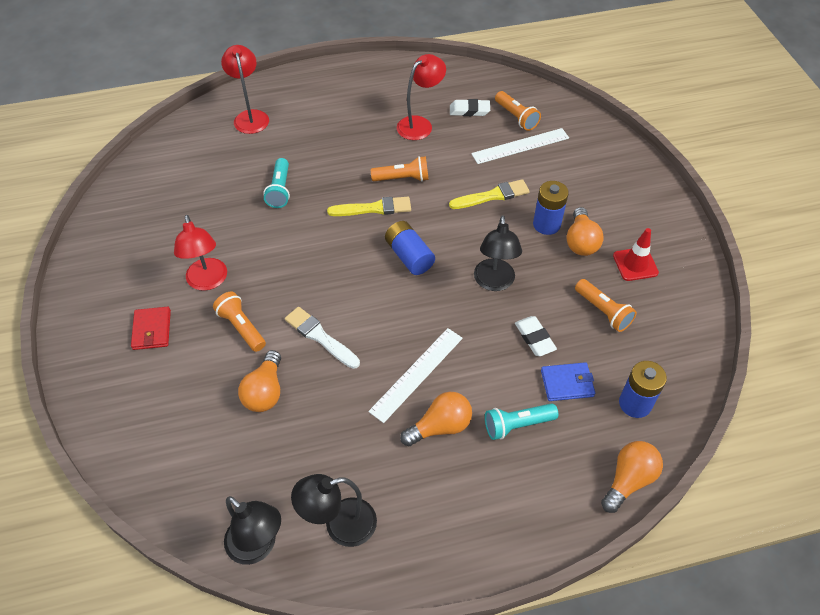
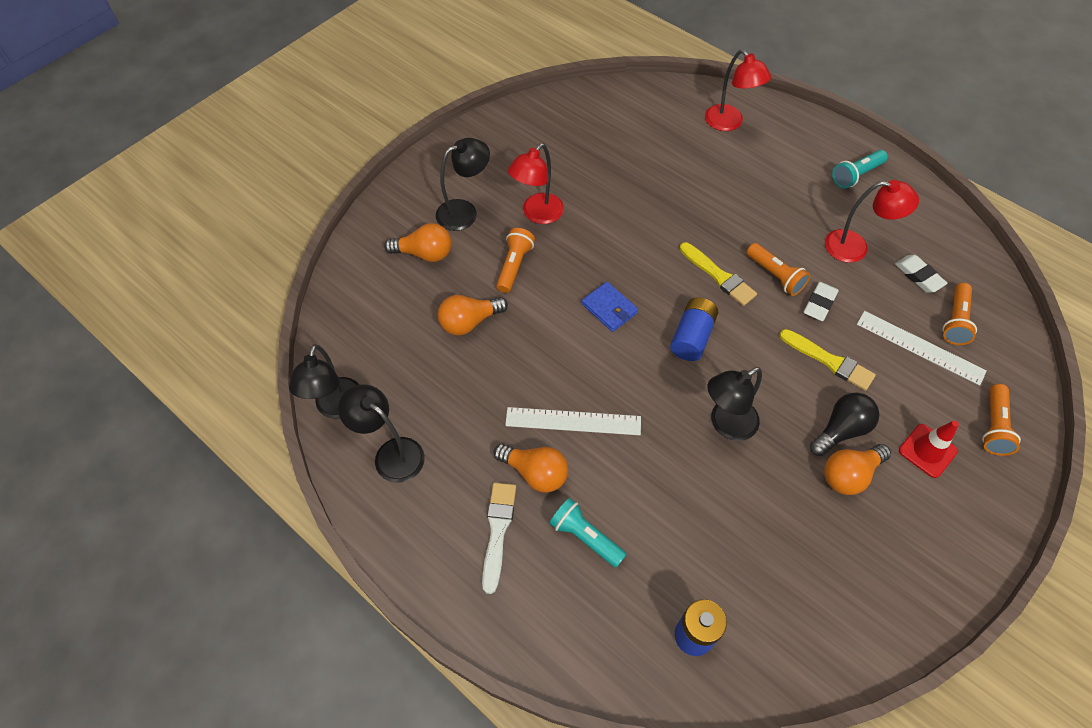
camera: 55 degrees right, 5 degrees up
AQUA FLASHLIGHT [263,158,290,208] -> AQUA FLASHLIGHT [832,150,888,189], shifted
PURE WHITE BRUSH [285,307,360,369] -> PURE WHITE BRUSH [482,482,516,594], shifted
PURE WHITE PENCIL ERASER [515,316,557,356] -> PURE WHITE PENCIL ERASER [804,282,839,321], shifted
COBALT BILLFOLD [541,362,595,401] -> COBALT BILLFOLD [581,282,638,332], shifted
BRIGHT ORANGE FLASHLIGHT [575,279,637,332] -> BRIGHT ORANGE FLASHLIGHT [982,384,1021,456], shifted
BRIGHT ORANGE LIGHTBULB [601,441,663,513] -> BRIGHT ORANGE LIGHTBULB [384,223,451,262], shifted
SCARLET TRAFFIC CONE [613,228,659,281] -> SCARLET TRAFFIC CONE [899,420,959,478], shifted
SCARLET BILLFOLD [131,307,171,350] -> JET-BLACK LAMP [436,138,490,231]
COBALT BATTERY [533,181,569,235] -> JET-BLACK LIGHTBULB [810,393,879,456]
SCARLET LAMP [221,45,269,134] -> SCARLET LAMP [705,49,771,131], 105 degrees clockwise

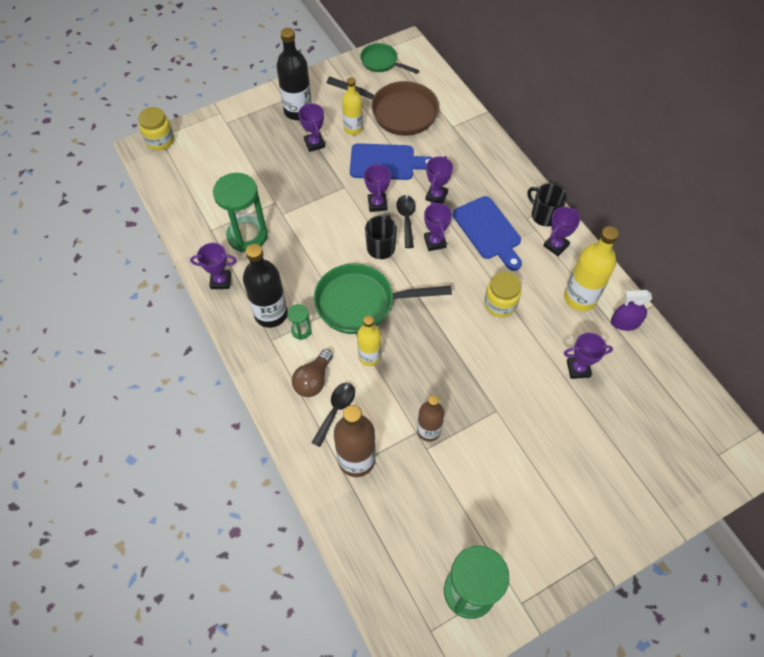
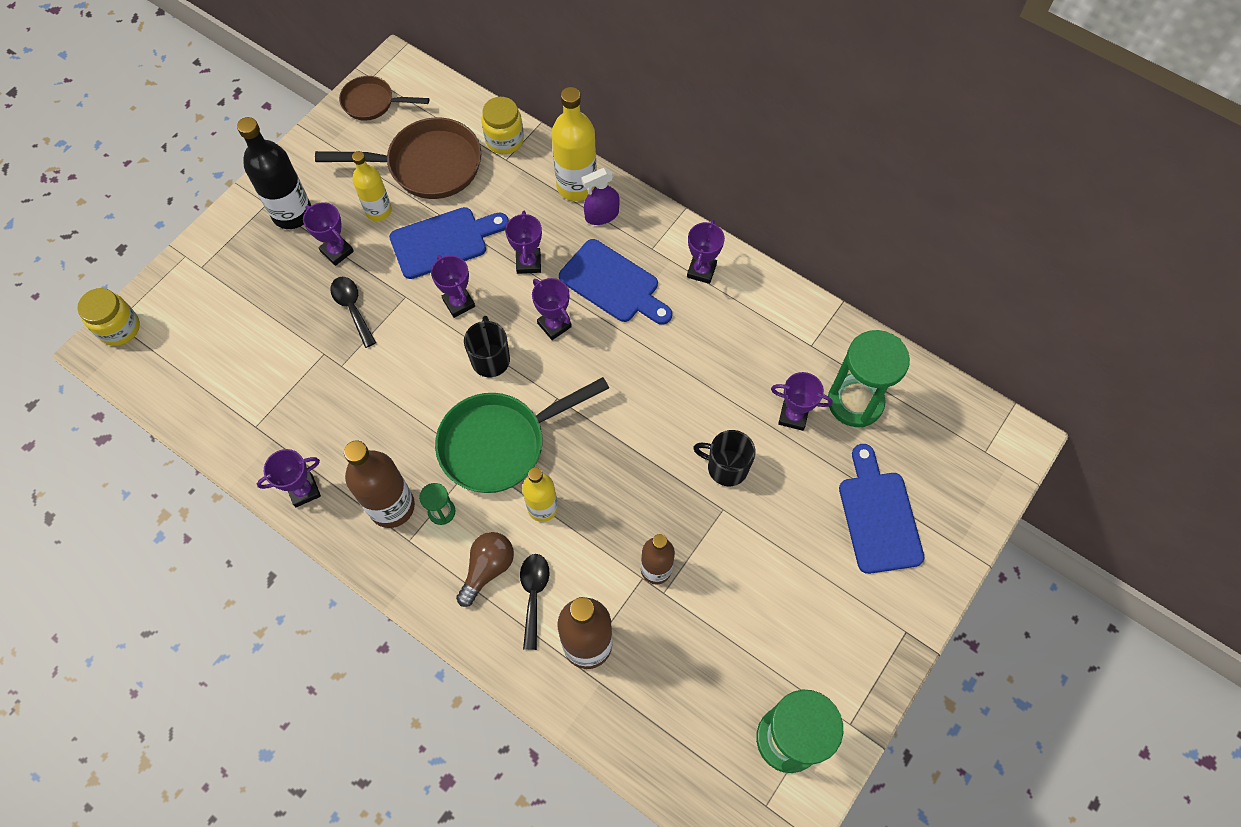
camera: 25 degrees left, 5 degrees up
none -> COBALT CUTTING BOARD [839,444,925,574]
LEAF-GREEN SANDGLASS [213,173,268,252] -> LEAF-GREEN SANDGLASS [828,330,910,427], shifted
JET-BLACK SPOON [396,195,416,248] -> JET-BLACK SPOON [331,277,376,348], shifted
YELLOW JAM JAR [484,272,521,317] -> YELLOW JAM JAR [482,97,524,154], shifted
JET-BLACK MUG [527,183,567,226] -> JET-BLACK MUG [693,430,756,486], shifted
YELLOW BOTTLE [564,226,619,311] -> YELLOW BOTTLE [551,87,597,201], shifted
VIOLET SPRAY CLEANER [611,290,652,331] -> VIOLET SPRAY CLEANER [581,168,620,225], shifted
JET-BLACK BOTTLE [243,244,288,328] -> BROWN BOTTLE [344,441,415,528]
LEAF-GREEN FRYING PAN [360,43,419,74] -> BROWN FRYING PAN [339,76,429,121]
BROWN LIGHTBULB [292,349,333,397] -> BROWN LIGHTBULB [456,532,514,607], 150 degrees counterclockwise
VIOLET AWARD CUP [564,333,613,379] -> VIOLET AWARD CUP [771,372,833,431], 45 degrees clockwise

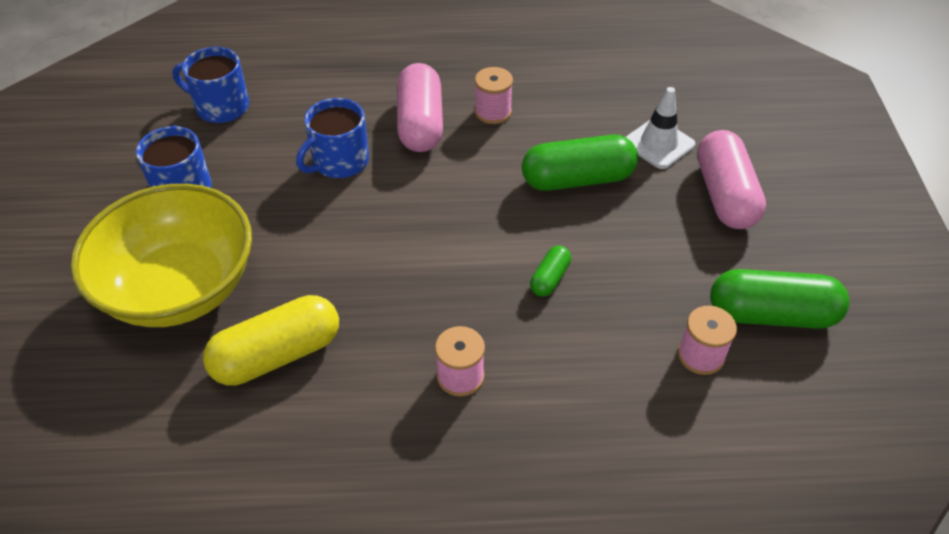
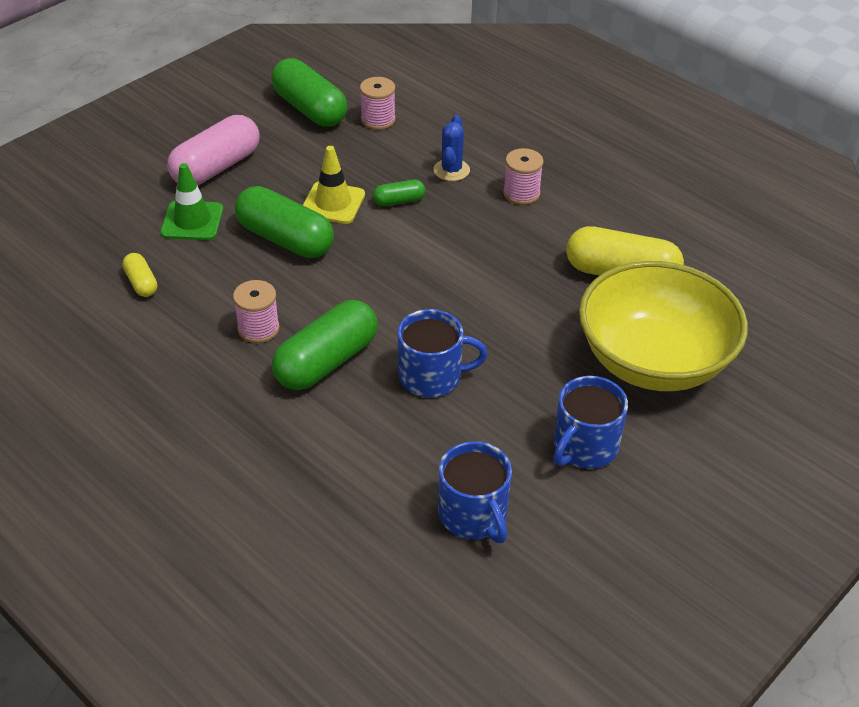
camera: 135 degrees left, 5 degrees down
none -> YELLOW PILL [122,253,157,297]
none -> YELLOW TRAFFIC CONE [303,146,365,224]
none -> COBALT CACTUS [434,115,470,181]
ROSY PILL [397,63,443,152] -> LEAF-GREEN PILL [272,300,378,390]
PURE WHITE TRAFFIC CONE [626,87,695,169] -> LEAF-GREEN TRAFFIC CONE [160,163,223,240]

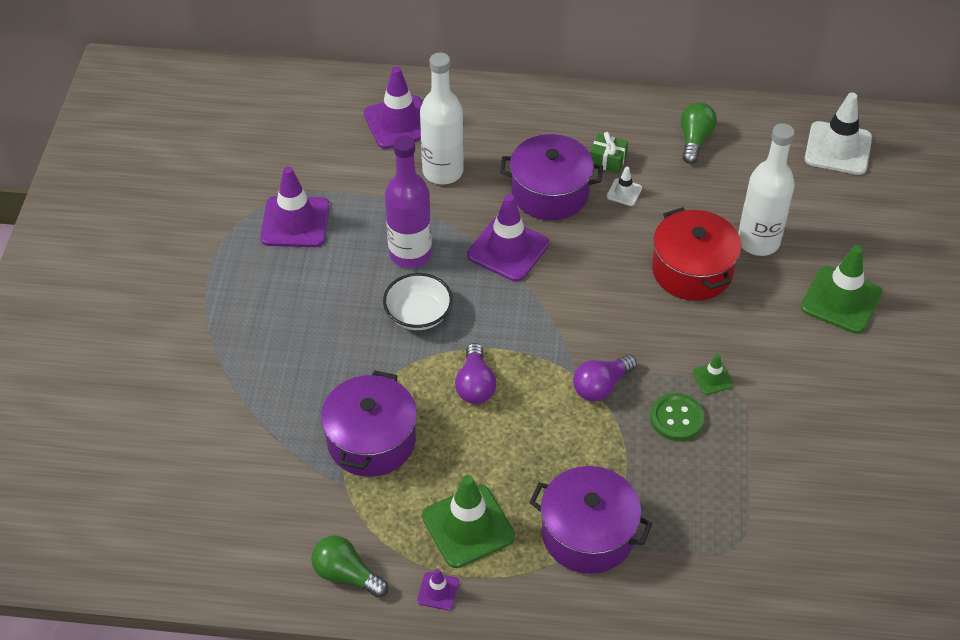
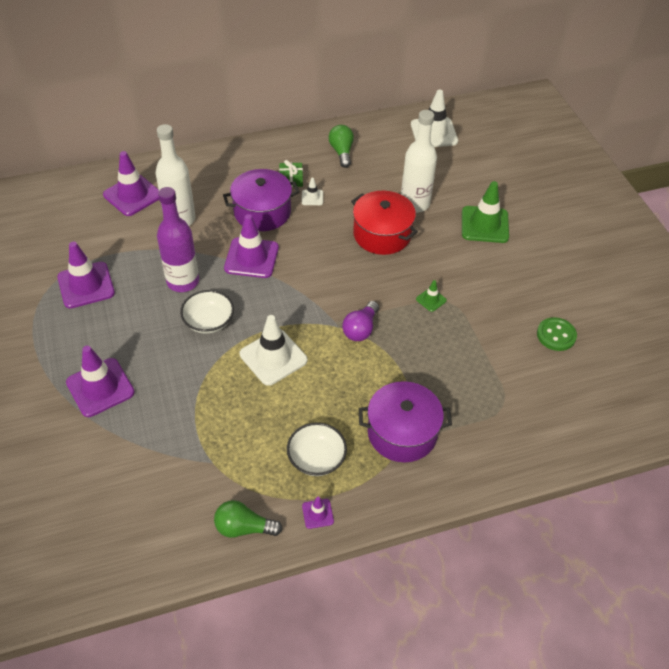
camera: 25 degrees left, 0 degrees up
VIOLET POT [321,370,417,477] -> none
none -> VIOLET TRAFFIC CONE [66,346,135,417]
LEAF-GREEN SHIRT BUTTON [650,393,704,441] -> LEAF-GREEN SHIRT BUTTON [537,317,577,351], shifted
LEAF-GREEN TRAFFIC CONE [422,475,515,568] -> PURE WHITE DEEP DISH [287,422,347,476]
VIOLET LIGHTBULB [455,343,496,404] -> PURE WHITE TRAFFIC CONE [240,315,308,386]

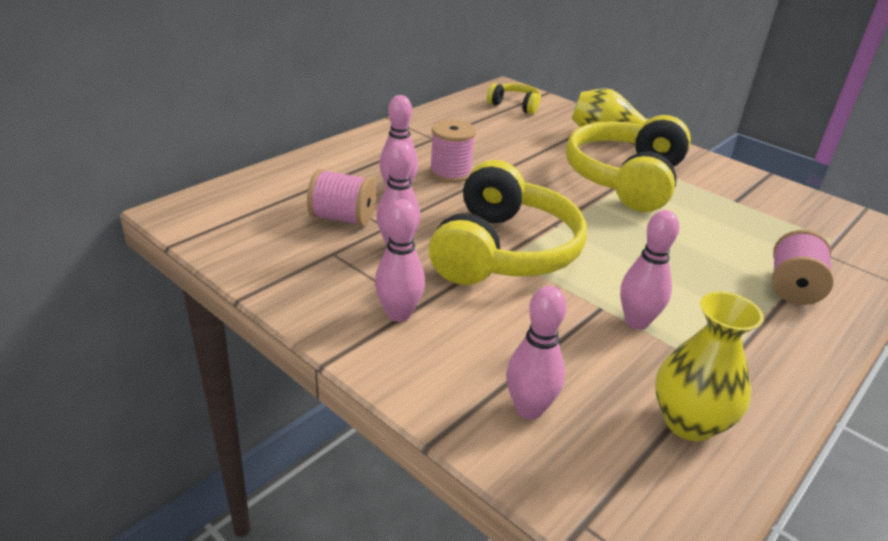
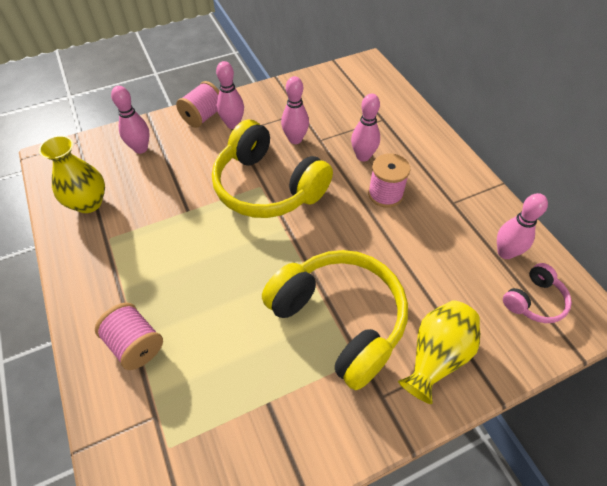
camera: 115 degrees right, 20 degrees up
ROSY REEL OF THREAD [307,169,376,226] -> ROSY REEL OF THREAD [176,81,219,128], shifted
ROSY SKITTLE [620,210,680,330] -> ROSY SKITTLE [497,193,548,259], shifted
YELLOW HEADSET [487,83,541,114] -> ROSY HEADSET [503,263,572,323]

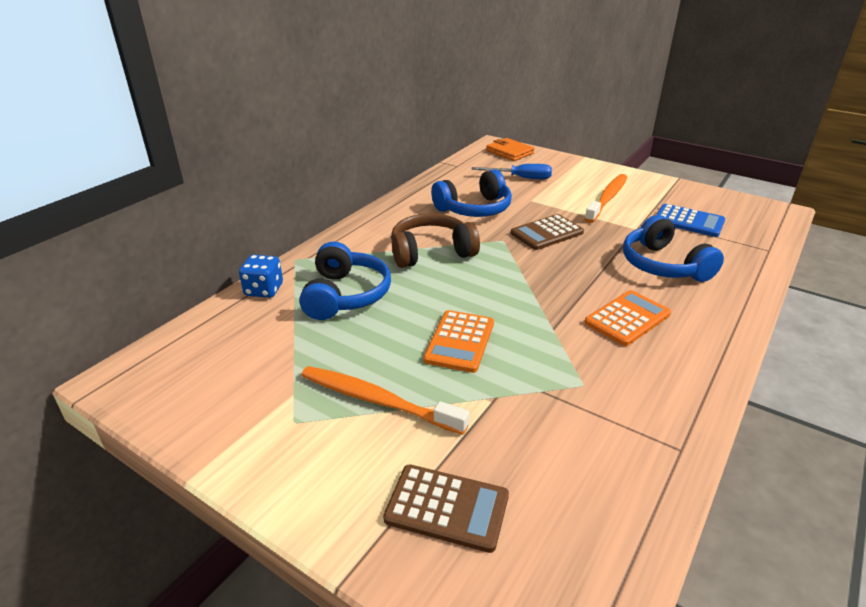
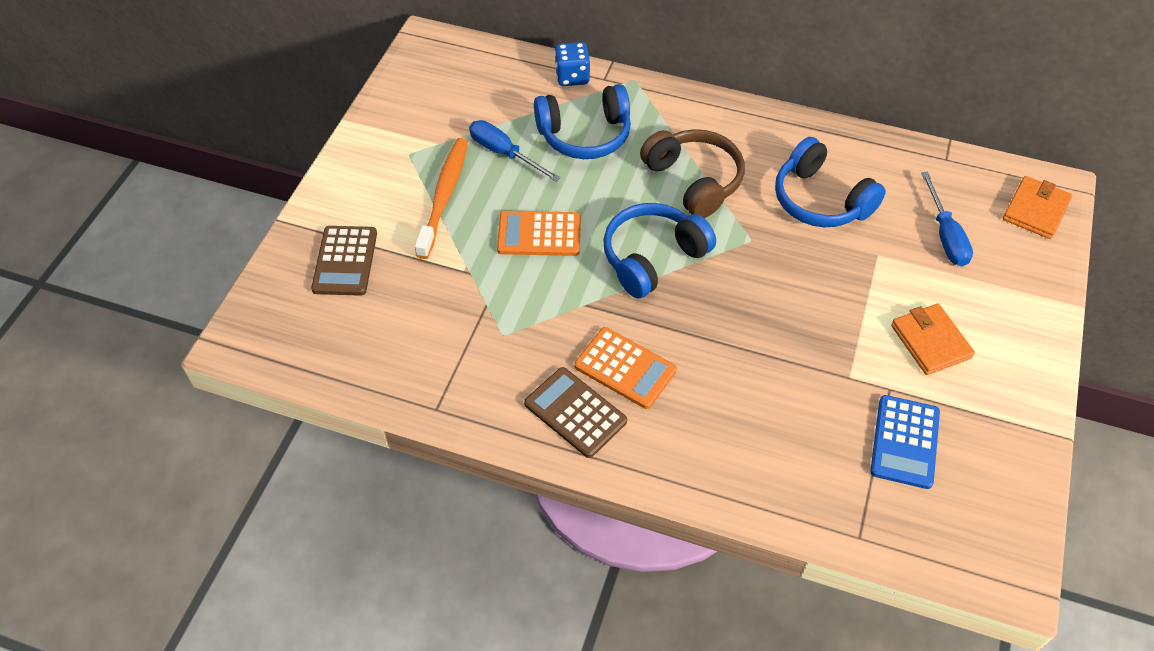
camera: 75 degrees right, 20 degrees up
none -> COBALT HAND SCREWDRIVER [469,120,560,182]
BROWN CALCULATOR [511,214,584,250] -> BROWN CALCULATOR [524,367,627,458], shifted
COBALT HEADSET [623,215,724,282] -> COBALT HEADSET [603,203,716,298], shifted
BRIGHT ORANGE TOOTHBRUSH [584,174,628,223] -> BRIGHT ORANGE BILLFOLD [891,304,975,375]

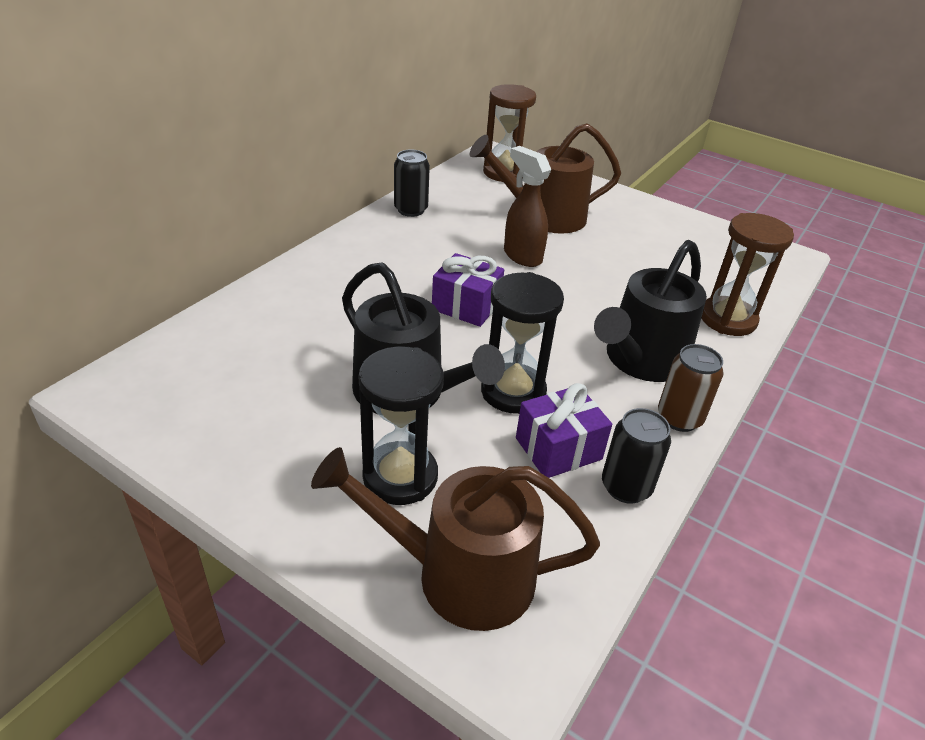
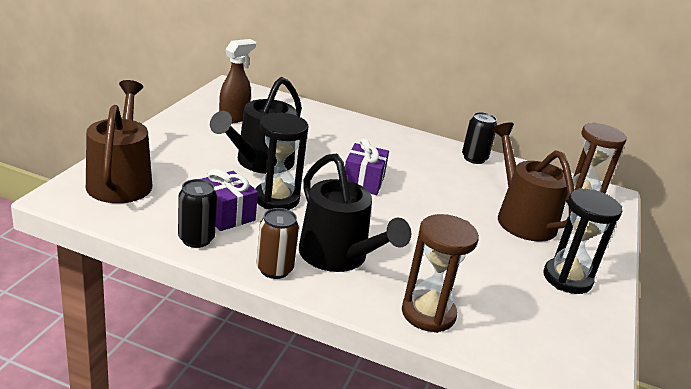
camera: 75 degrees right, 10 degrees down
JET-BLACK SANDGLASS [359,346,444,505] -> JET-BLACK SANDGLASS [544,188,622,294], shifted
BROWN SPRAY CLEANER [504,146,551,267] -> BROWN SPRAY CLEANER [219,39,256,123], shifted
JET-BLACK WATERING POT [594,240,707,382] -> JET-BLACK WATERING POT [299,153,411,272], 150 degrees counterclockwise

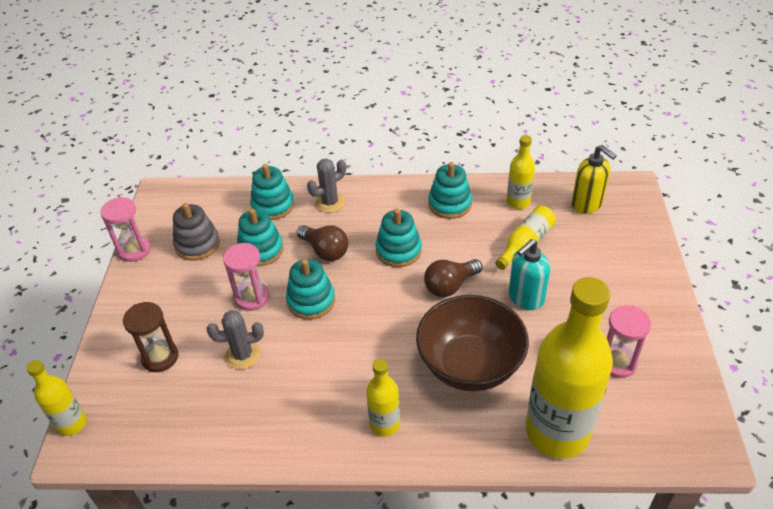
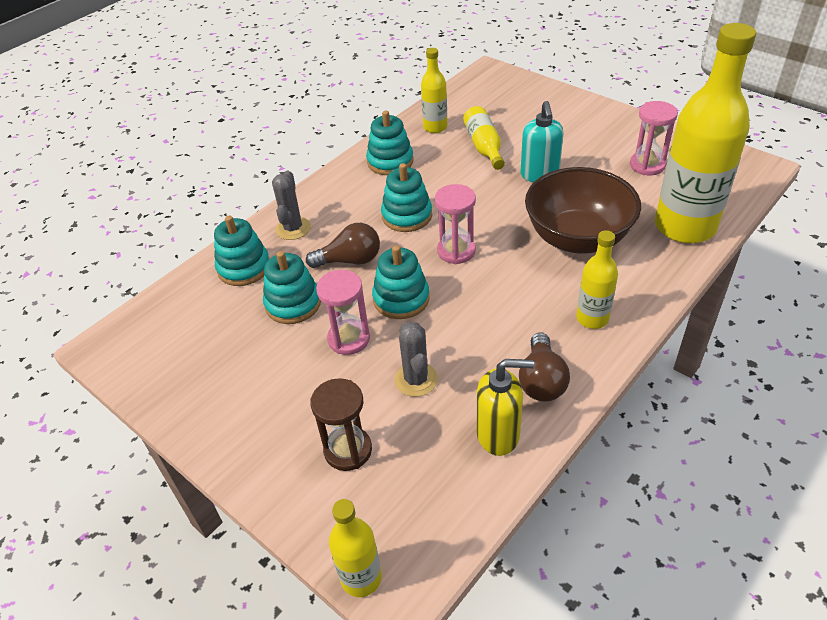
camera: 50 degrees left, 0 degrees up
GREY STACKING TOY [173,203,220,261] -> none
ROSY SANDGLASS [100,197,151,262] -> ROSY SANDGLASS [435,184,476,264], shifted
BROWN LIGHTBULB [424,259,483,297] -> BROWN LIGHTBULB [519,332,570,402], shifted
YELLOW PUMP BOTTLE [571,145,617,214] -> YELLOW PUMP BOTTLE [477,359,534,456], shifted
GREY CACTUS [207,310,264,370] -> GREY CACTUS [394,322,438,397], 45 degrees counterclockwise

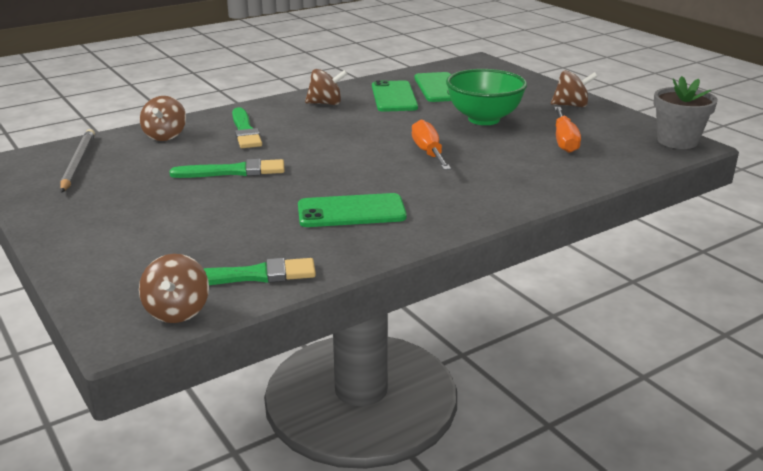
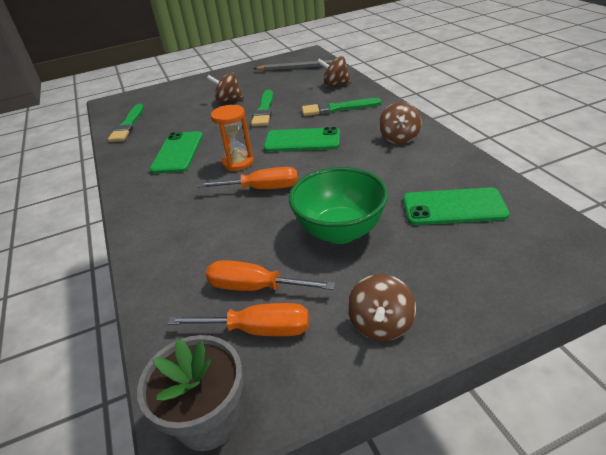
camera: 105 degrees right, 10 degrees up
none -> BRIGHT ORANGE HAND SCREWDRIVER [167,303,309,336]
none -> BRIGHT ORANGE SANDGLASS [211,105,254,171]
BROWN SPINNING TOP [139,254,209,323] -> BROWN SPINNING TOP [207,72,244,102], shifted
LEAF-GREEN MOBILE PHONE [372,80,418,112] -> LEAF-GREEN MOBILE PHONE [264,127,340,152], shifted

